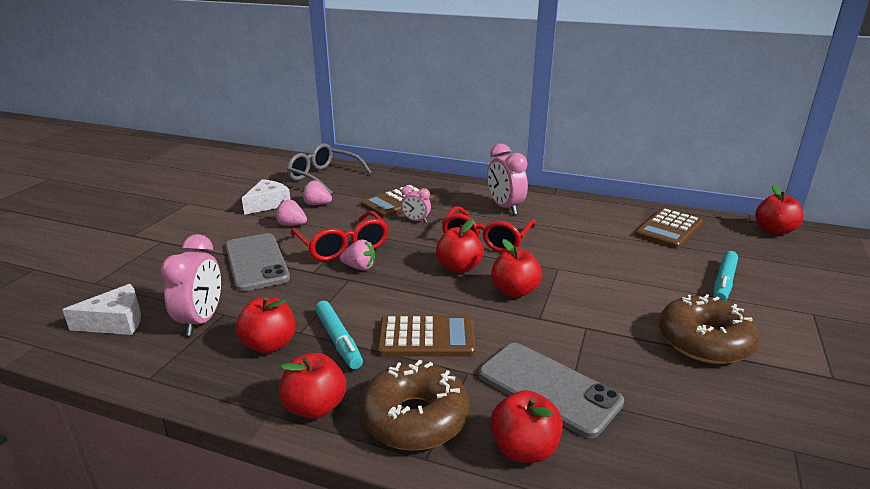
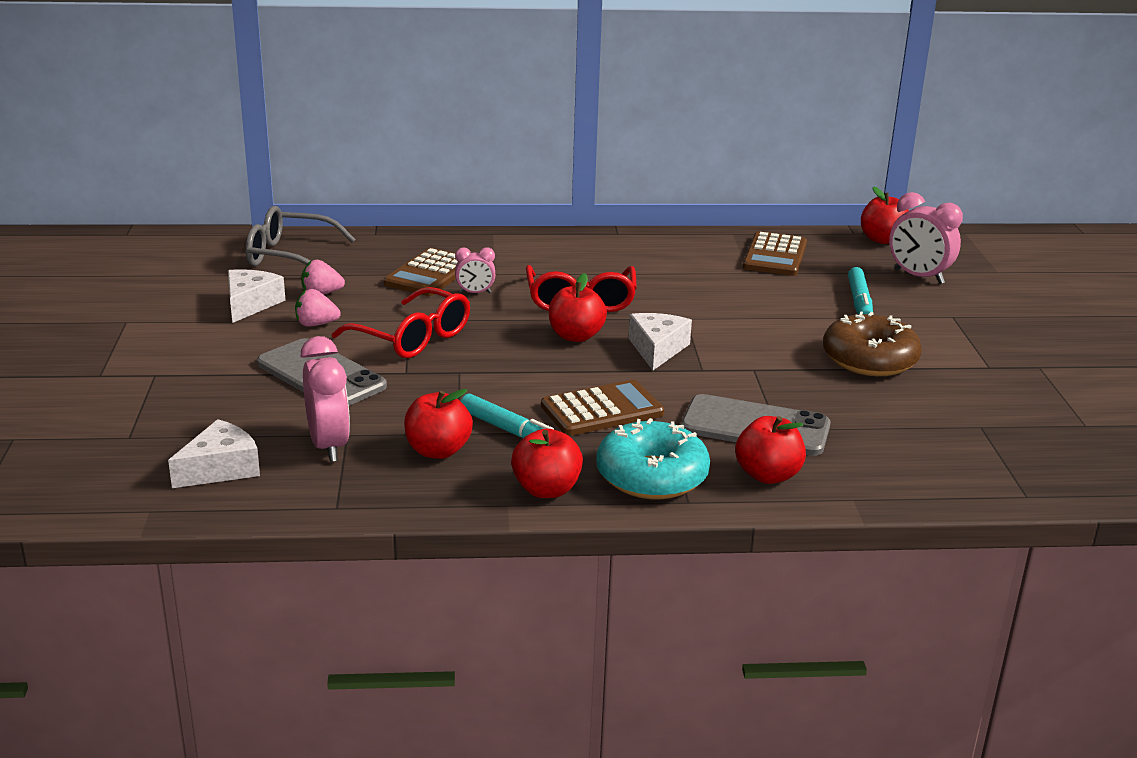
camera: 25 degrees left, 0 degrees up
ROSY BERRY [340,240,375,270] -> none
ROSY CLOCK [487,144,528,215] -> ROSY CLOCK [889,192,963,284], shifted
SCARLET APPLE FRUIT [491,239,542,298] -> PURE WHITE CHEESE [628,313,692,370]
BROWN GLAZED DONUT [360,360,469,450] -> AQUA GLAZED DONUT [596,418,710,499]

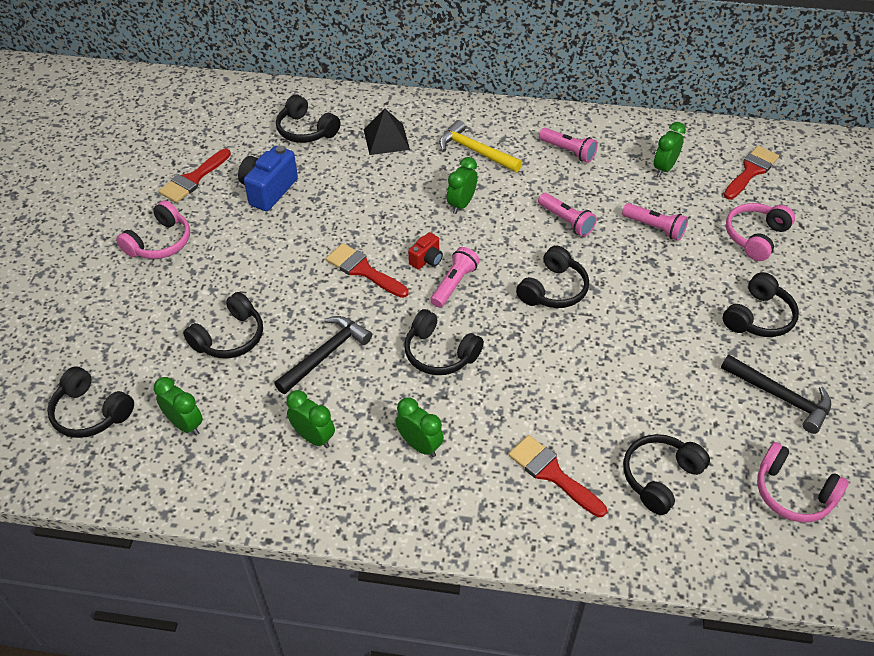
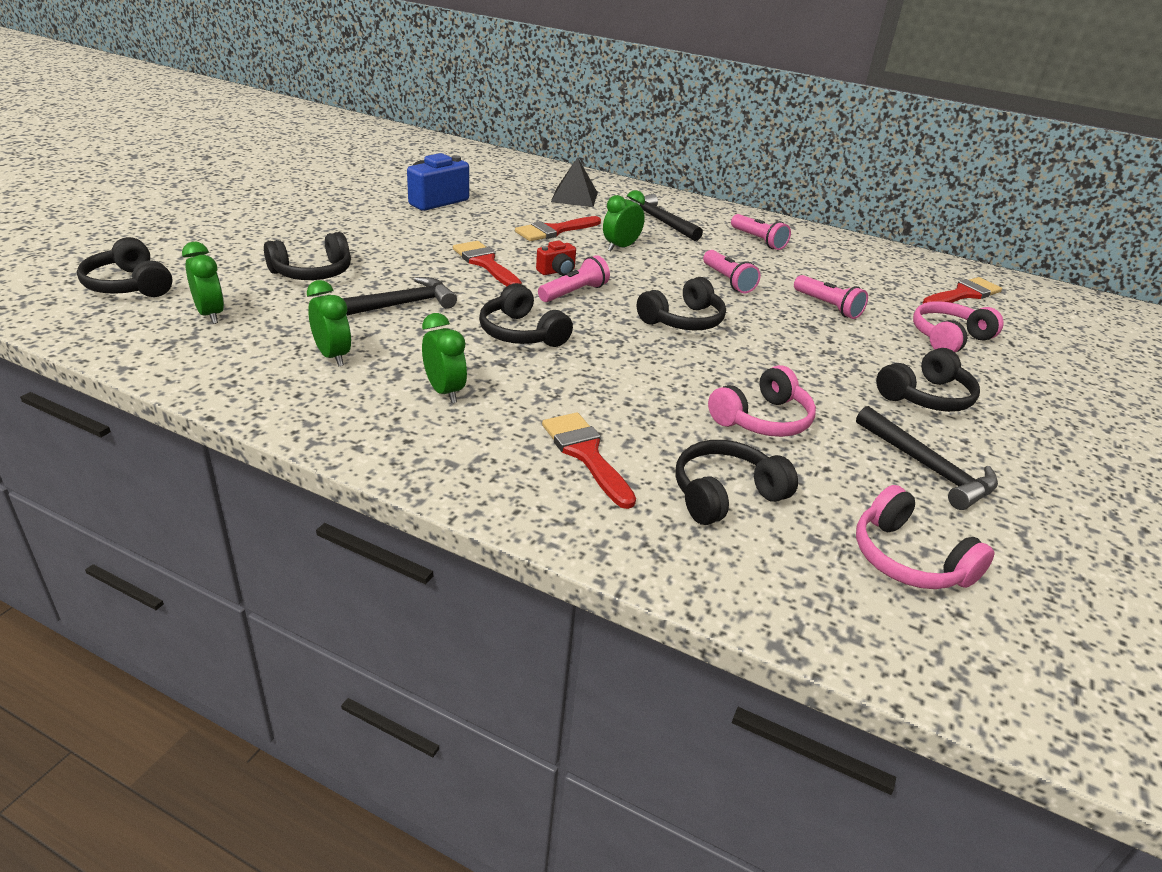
camera: 15 degrees right, 15 degrees down
JET-BLACK HEADSET [276,95,340,143] -> none
LEAF-GREEN CLOCK [654,122,686,177] -> none
ROSY HEADSET [116,200,190,259] -> ROSY HEADSET [708,365,816,437], shifted
SCARLET BRUSH [159,149,231,203] -> SCARLET BRUSH [515,216,601,241], shifted
YELLOW CLAW HAMMER [439,120,522,172] -> JET-BLACK CLAW HAMMER [630,194,703,241]

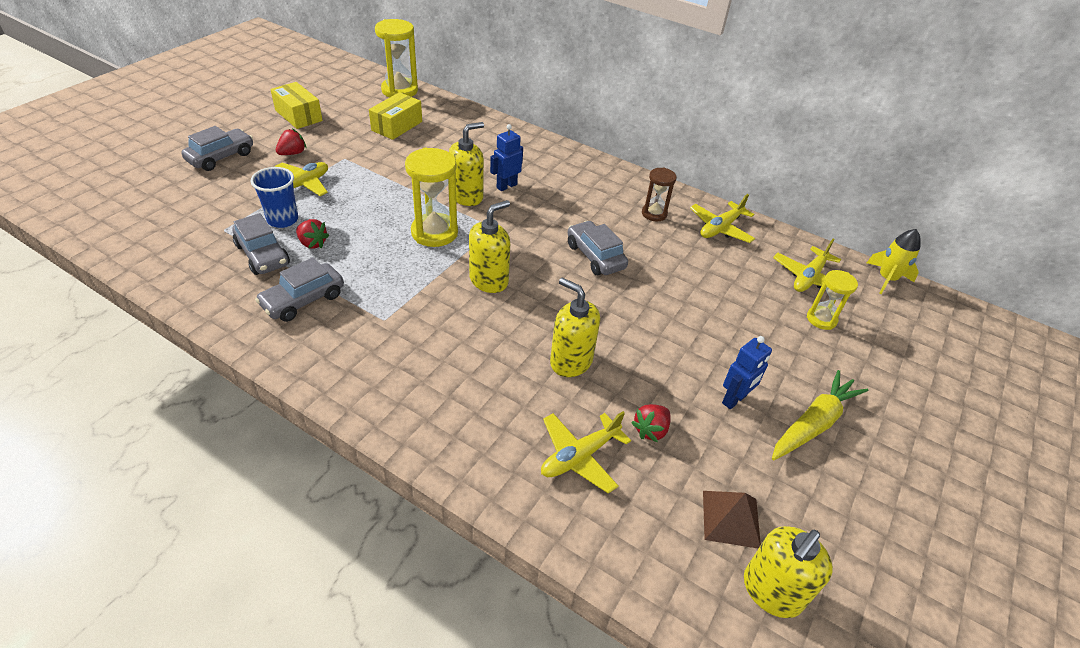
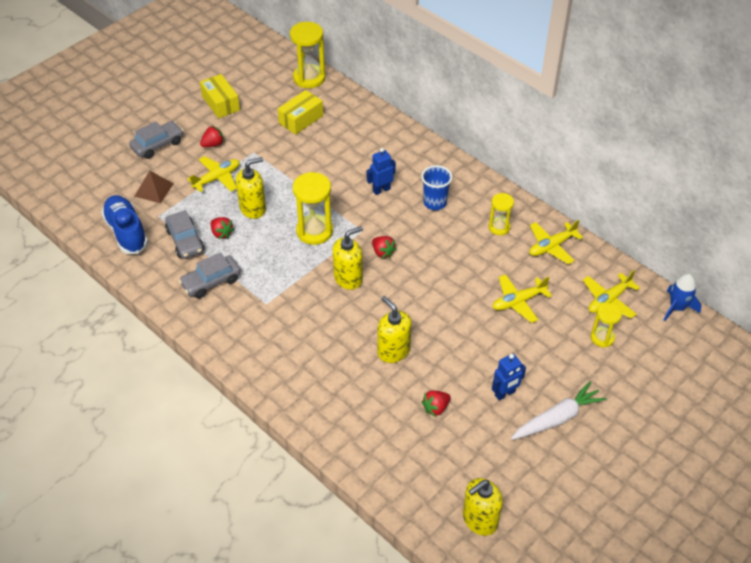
camera: 15 degrees right, 5 degrees up
GREY CAR [568,221,628,275] -> none
none -> COBALT SNEAKER [101,195,148,254]
none -> SCARLET BERRY [372,236,397,259]
COBALT CUP [251,167,298,228] -> COBALT CUP [421,165,452,210], shifted
YELLOW PUMP BOTTLE [449,122,484,206] -> YELLOW PUMP BOTTLE [236,157,266,219], shifted
YELLOW PLANE [541,411,631,494] -> YELLOW PLANE [493,274,552,323], shifted
BROWN PYRAMID [703,491,761,549] -> BROWN PYRAMID [134,171,174,203], shifted
BROWN SANDGLASS [642,167,677,221] -> YELLOW SANDGLASS [489,193,514,235]
YELLOW TOY CARROT [772,370,868,460] -> PURE WHITE TOY CARROT [511,381,606,440]
YELLOW TOY ROCKET [867,229,921,294] -> COBALT TOY ROCKET [664,274,702,321]

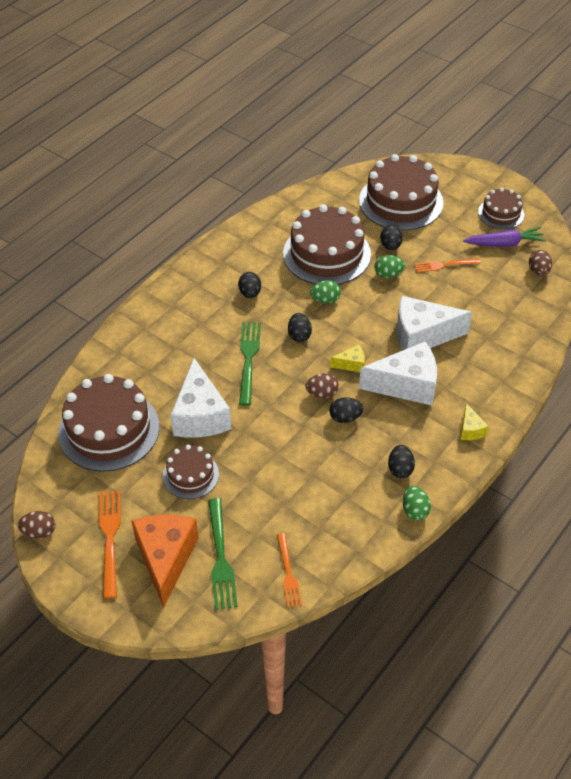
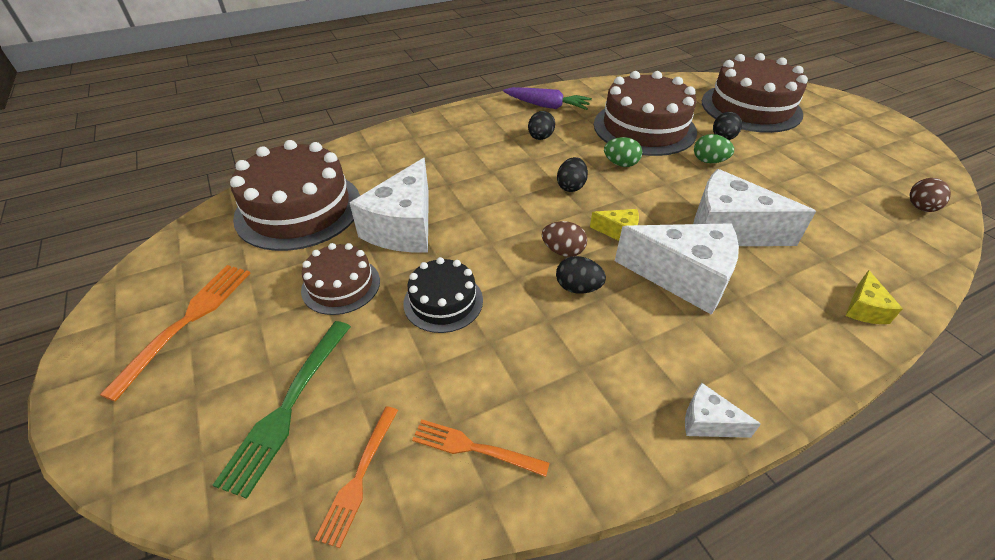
camera: 25 degrees right, 5 degrees down
BROWN EGG SHAPE [18,511,55,539] -> none
BRIGHT ORANGE CHEESE [132,514,199,608] -> none
LEAF-GREEN TABLE FORK [239,322,261,406] -> none
JET-BLACK EGG SHAPE [388,445,415,478] -> none
LEAF-GREEN EGG SHAPE [403,486,431,520] -> none
BROWN GATEAU [478,188,524,229] -> none
none -> JET-BLACK GATEAU [403,257,483,333]
none -> PURE WHITE CHEESE [685,383,761,438]
BRIGHT ORANGE TABLE FORK [414,259,481,272] -> BRIGHT ORANGE TABLE FORK [412,419,549,477], shifted
YELLOW CHEESE [461,403,489,440] -> YELLOW CHEESE [846,270,903,324], shifted
VIOLET TOY CARROT [463,227,546,247] -> VIOLET TOY CARROT [503,87,592,110], shifted

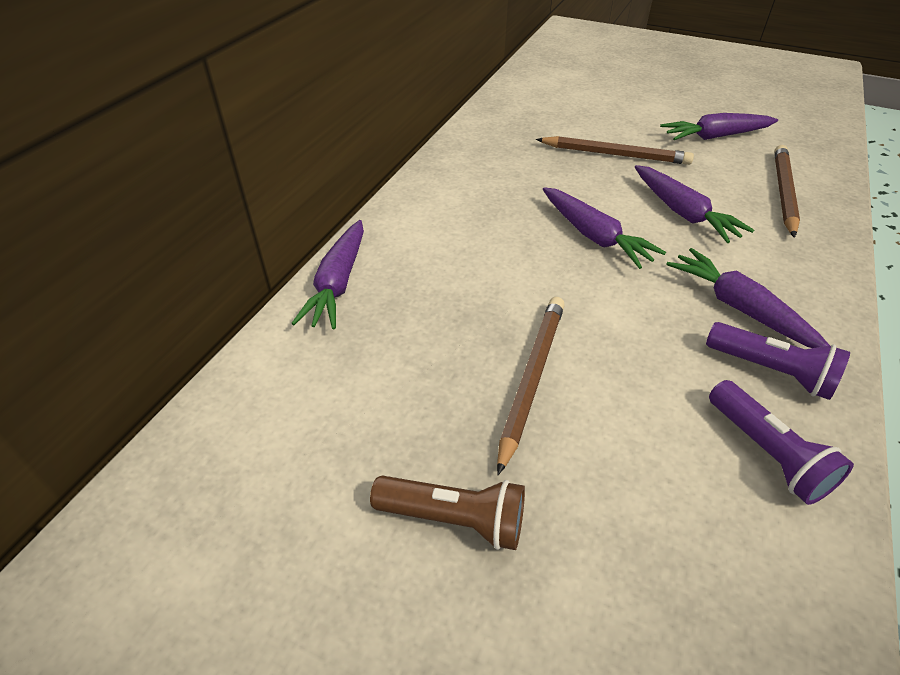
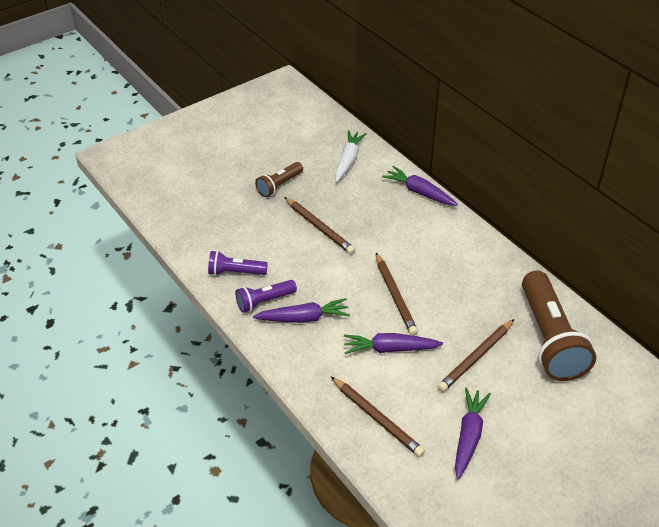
camera: 120 degrees right, 0 degrees up
none -> PURE WHITE TOY CARROT [335,130,367,182]
none -> BROWN FLASHLIGHT [522,271,596,381]
VIOLET TOY CARROT [543,187,666,269] -> BROWN WOODEN PENCIL [376,253,418,335]

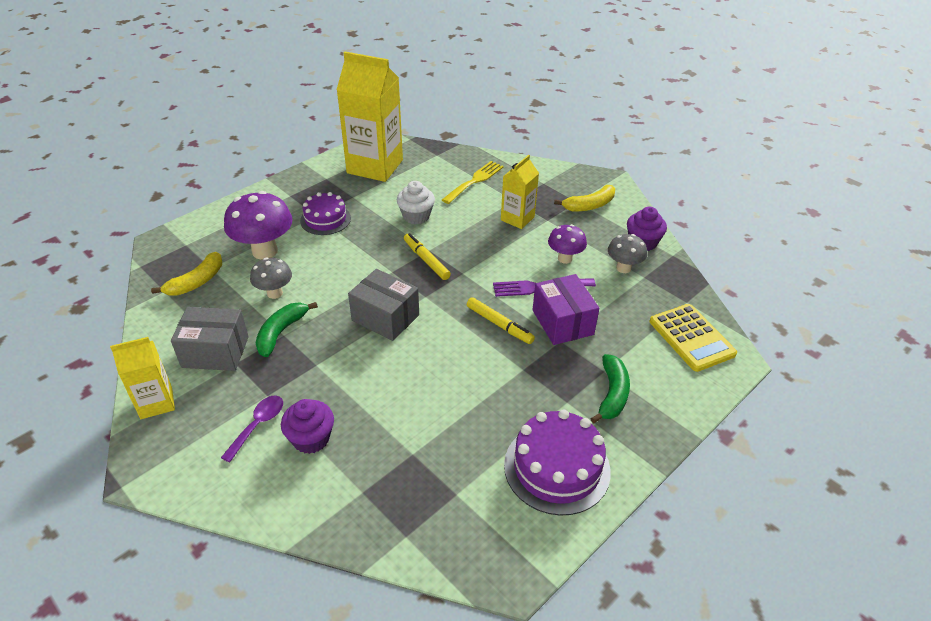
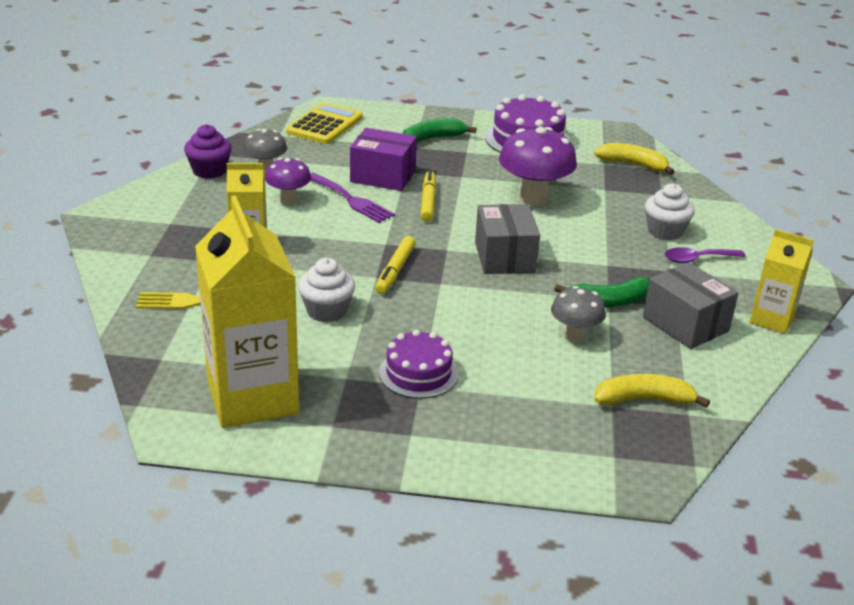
camera: 130 degrees left, 10 degrees down
VIOLET FUNGUS [224,191,293,260] -> VIOLET FUNGUS [499,127,577,207], shifted
YELLOW TOY BANANA [554,185,615,212] -> YELLOW TOY BANANA [594,143,675,175], shifted
VIOLET CUPCAKE [281,399,334,454] -> PURE WHITE CUPCAKE [645,184,695,240]
VIOLET PACKAGE [532,274,599,345] -> VIOLET PACKAGE [350,128,417,191], 75 degrees clockwise

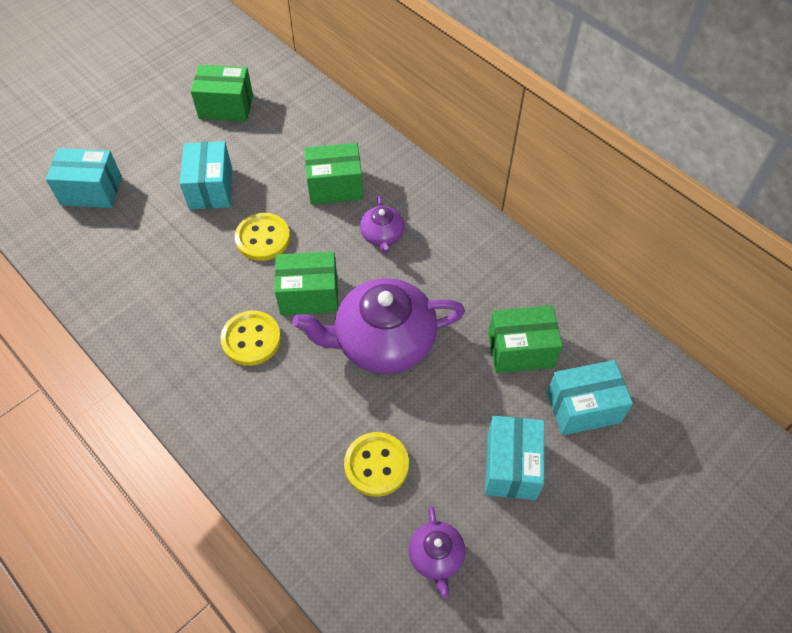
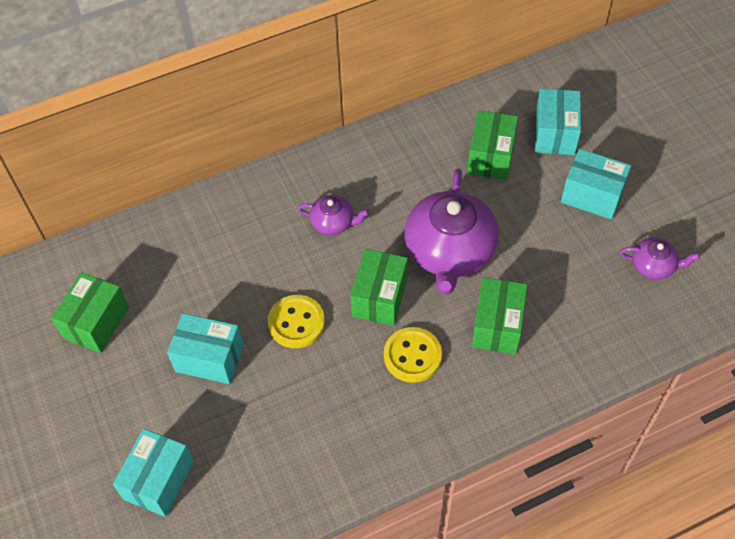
camera: 70 degrees left, 0 degrees up
YELLOW SHIRT BUTTON [344,432,409,497] -> none
LEAF-GREEN PACKAGE [304,143,363,205] -> LEAF-GREEN PACKAGE [472,277,527,354], shifted

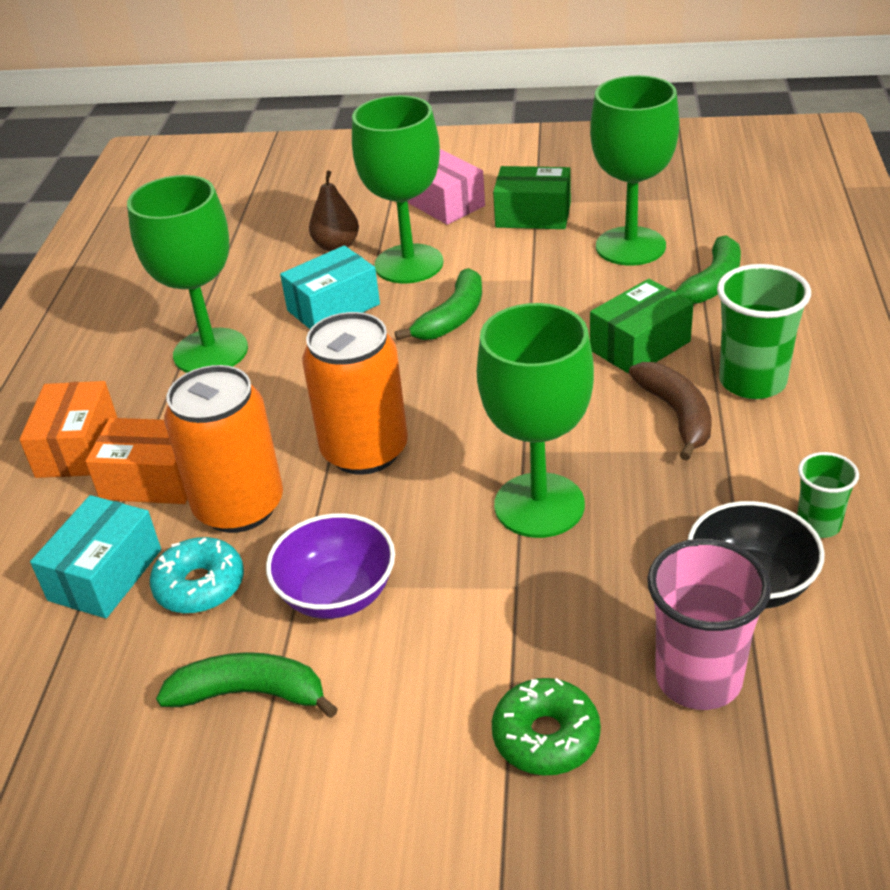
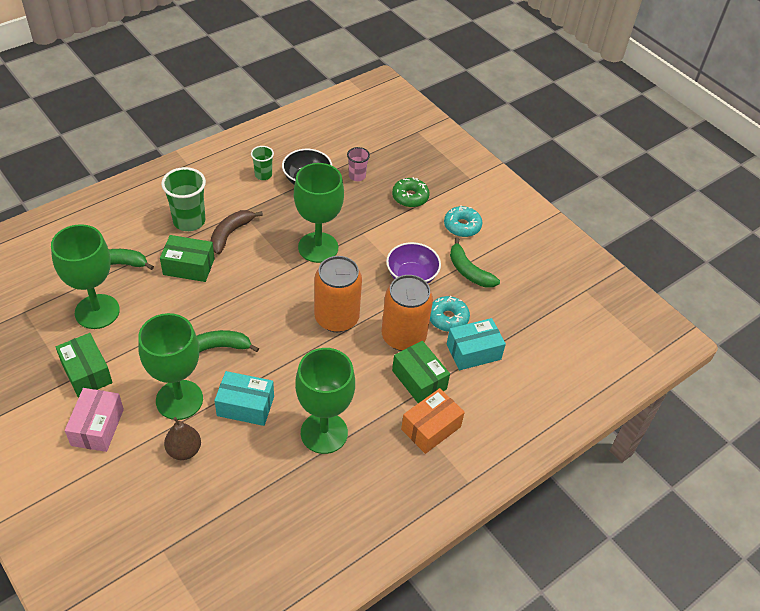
camera: 140 degrees left, 10 degrees up
none -> AQUA GLAZED DONUT [444,206,482,237]
BRIGHT ORANGE PACKAGE [85,418,188,504] -> LEAF-GREEN PACKAGE [392,341,450,403]
ROSY CUP [647,539,771,710] -> ROSY CUP [347,147,370,181], x0.57

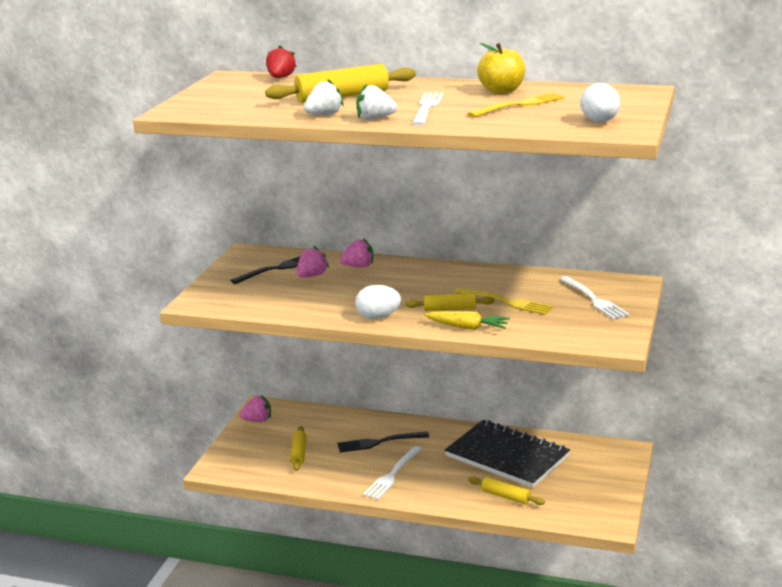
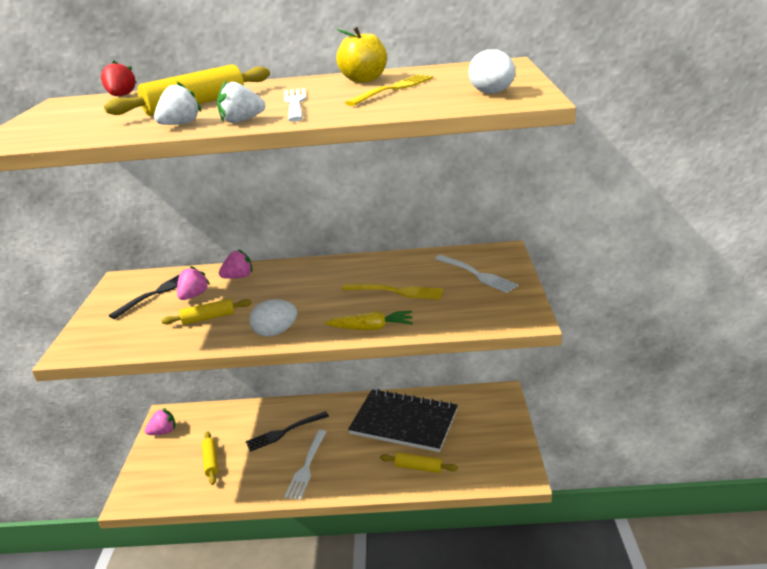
camera: 15 degrees left, 5 degrees up
YELLOW DOUGH ROLLER [406,293,494,311] -> YELLOW DOUGH ROLLER [161,299,252,325], shifted

